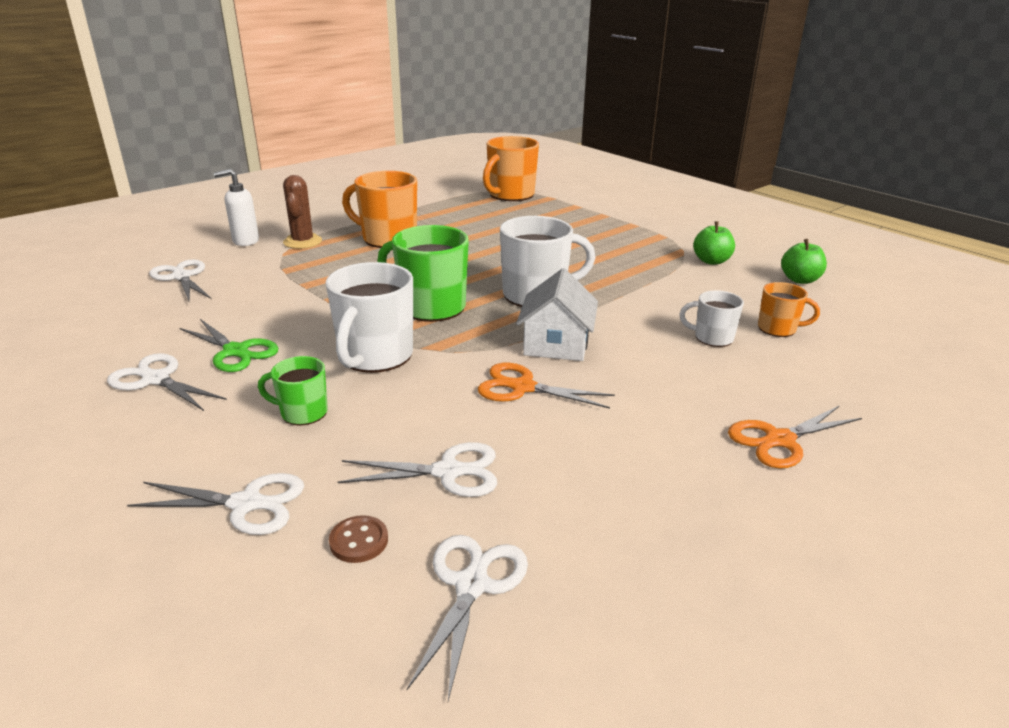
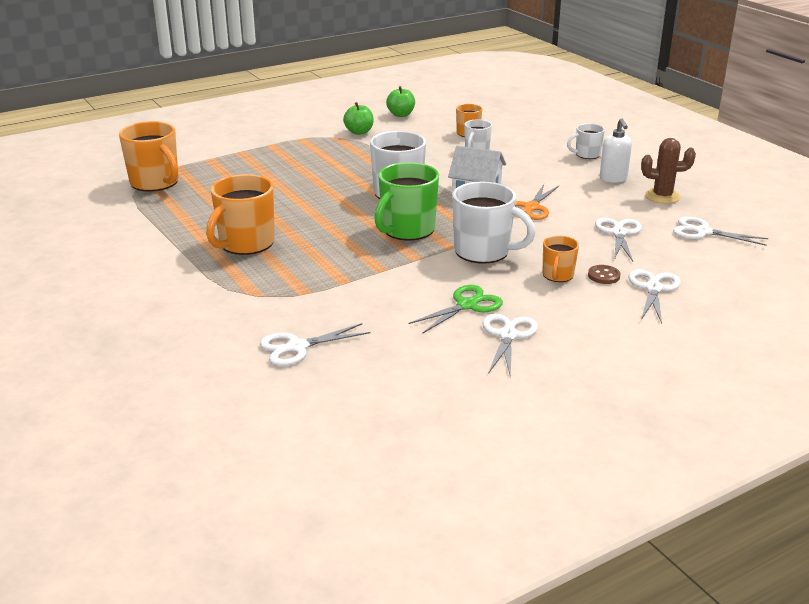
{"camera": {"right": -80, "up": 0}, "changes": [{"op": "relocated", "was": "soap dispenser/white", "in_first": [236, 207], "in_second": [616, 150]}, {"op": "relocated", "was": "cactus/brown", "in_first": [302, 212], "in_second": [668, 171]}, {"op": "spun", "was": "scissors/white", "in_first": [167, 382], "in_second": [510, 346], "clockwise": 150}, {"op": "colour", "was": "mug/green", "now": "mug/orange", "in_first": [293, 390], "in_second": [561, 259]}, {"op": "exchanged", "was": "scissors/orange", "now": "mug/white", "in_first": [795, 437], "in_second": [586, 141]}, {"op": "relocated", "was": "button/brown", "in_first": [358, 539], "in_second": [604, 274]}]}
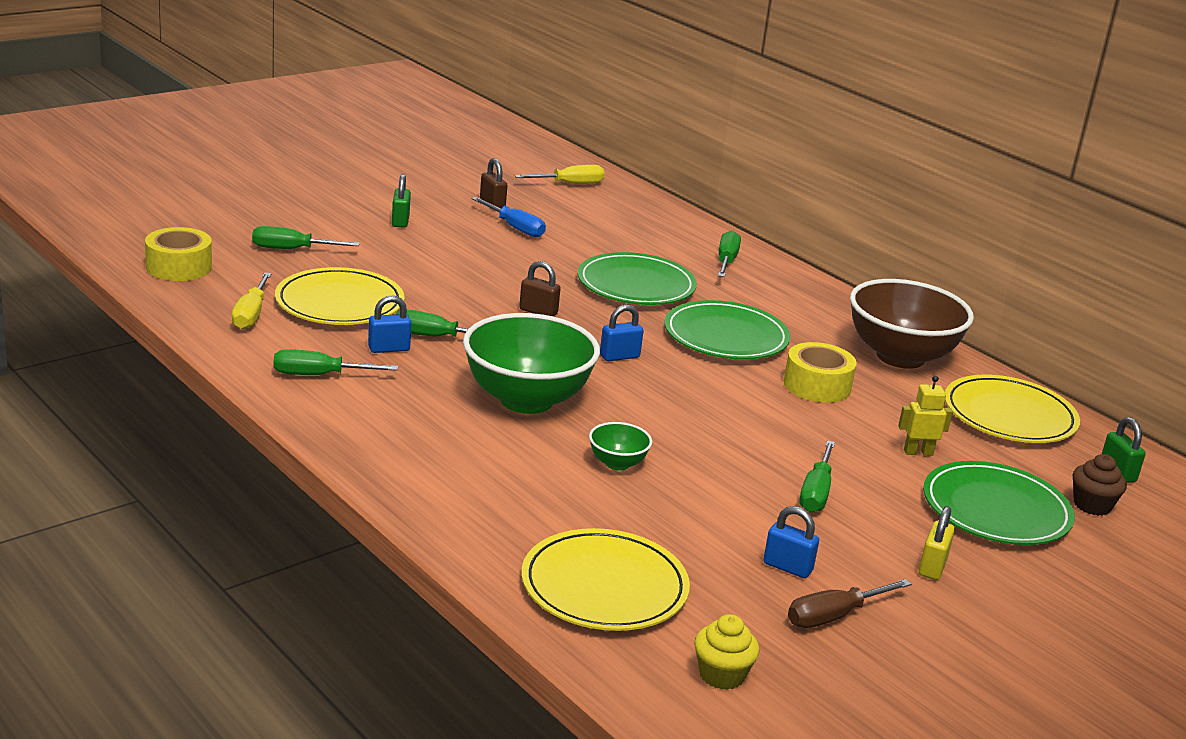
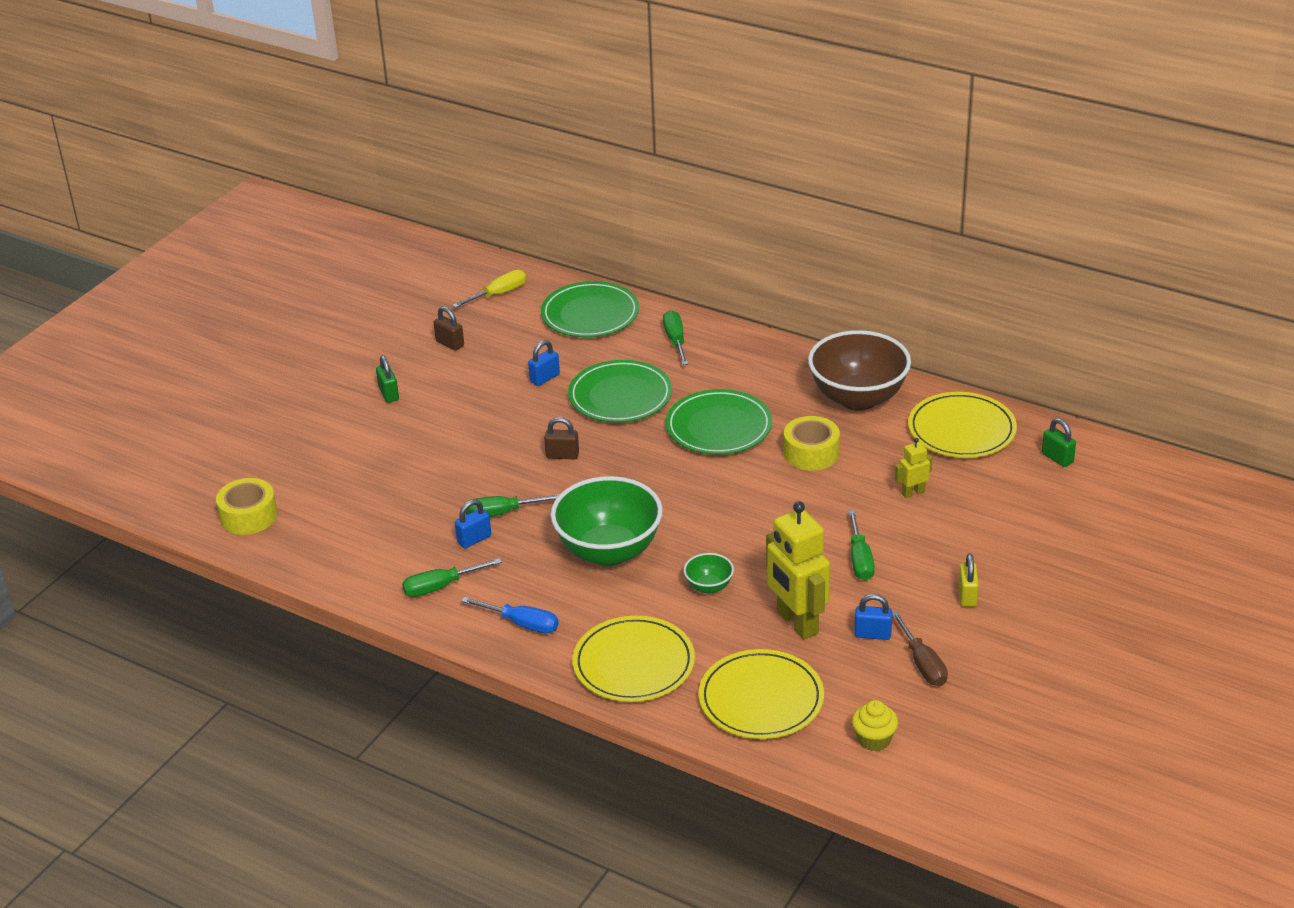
{"camera": {"right": -15, "up": 10}, "changes": [{"op": "relocated", "was": "screwdriver/blue", "in_first": [509, 217], "in_second": [510, 615]}, {"op": "missing", "was": "screwdriver/green", "in_first": [306, 237]}, {"op": "relocated", "was": "plate/yellow", "in_first": [340, 296], "in_second": [633, 659]}, {"op": "missing", "was": "screwdriver/yellow", "in_first": [252, 300]}, {"op": "relocated", "was": "padlock/blue", "in_first": [621, 332], "in_second": [544, 363]}, {"op": "missing", "was": "cupcake/brown", "in_first": [1100, 485]}, {"op": "relocated", "was": "plate/green", "in_first": [999, 503], "in_second": [590, 309]}, {"op": "spun", "was": "screwdriver/brown", "in_first": [850, 603], "in_second": [920, 648], "clockwise": -60}, {"op": "appeared", "now": "robot/yellow", "in_second": [798, 570]}]}
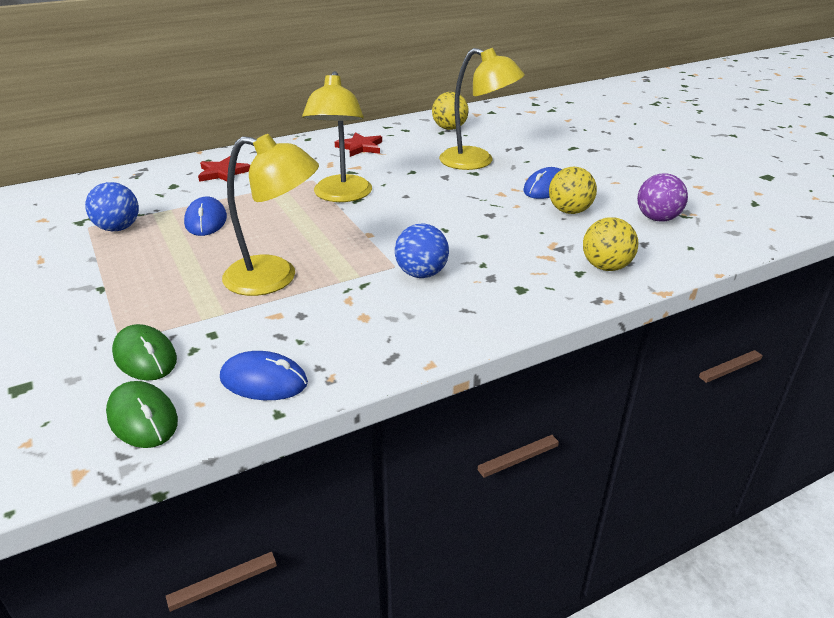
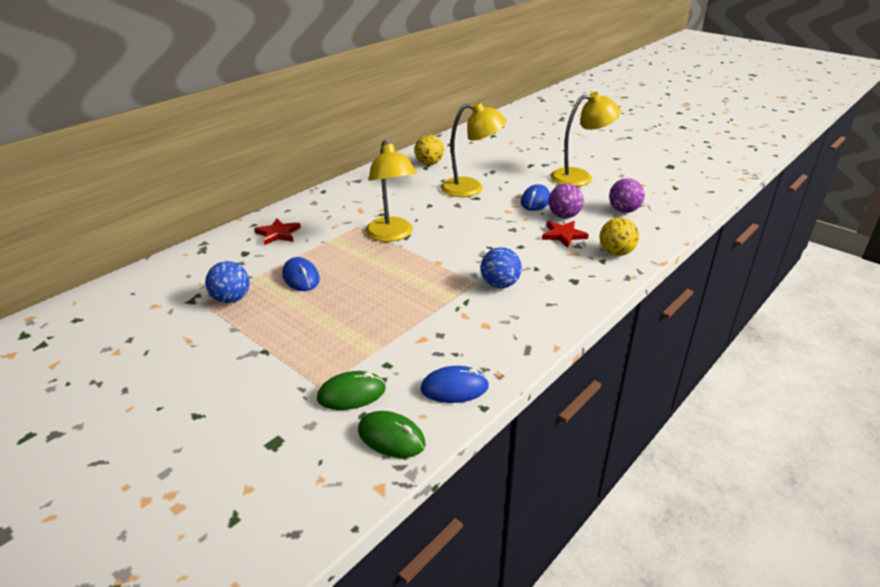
{"camera": {"right": -20, "up": 0}, "changes": [{"op": "relocated", "was": "star/red", "in_first": [358, 144], "in_second": [565, 234]}, {"op": "relocated", "was": "lamp/yellow", "in_first": [270, 215], "in_second": [585, 139]}, {"op": "colour", "was": "ball/yellow", "now": "ball/purple", "in_first": [573, 190], "in_second": [566, 200]}, {"op": "spun", "was": "mouse/green", "in_first": [144, 352], "in_second": [351, 390], "clockwise": -45}]}
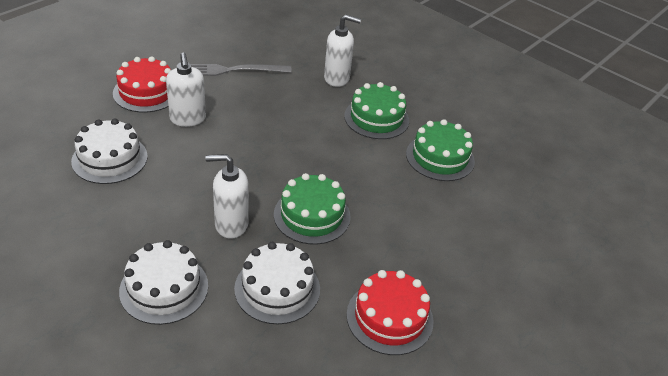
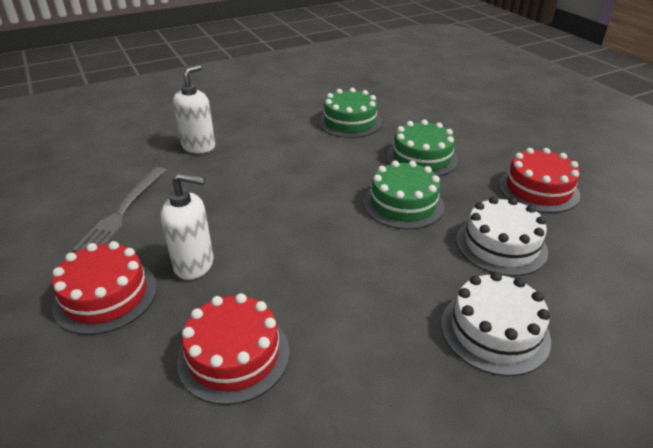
{"camera": {"right": -65, "up": -5}, "changes": [{"op": "relocated", "was": "cake/green", "in_first": [376, 110], "in_second": [422, 148]}, {"op": "colour", "was": "cake/white", "now": "cake/red", "in_first": [109, 151], "in_second": [233, 349]}, {"op": "missing", "was": "soap dispenser/white", "in_first": [227, 196]}]}
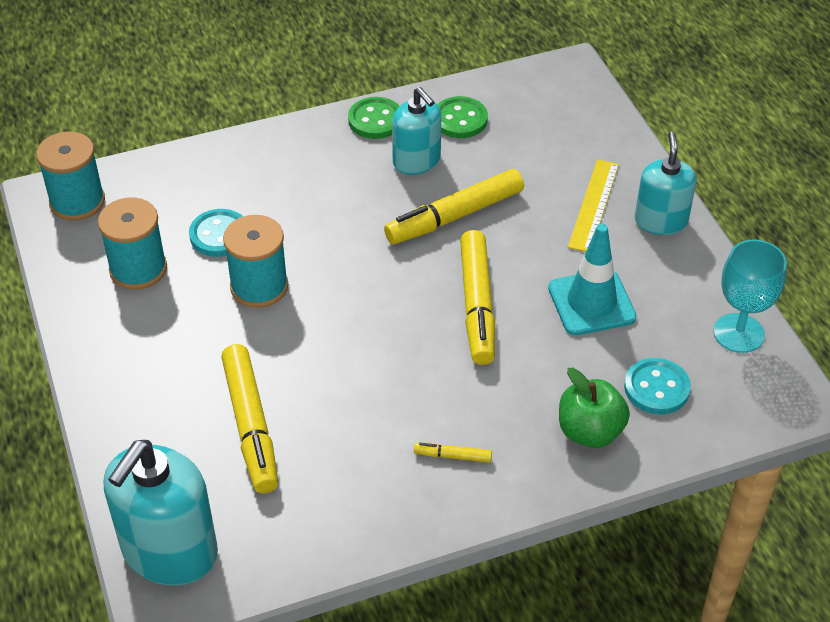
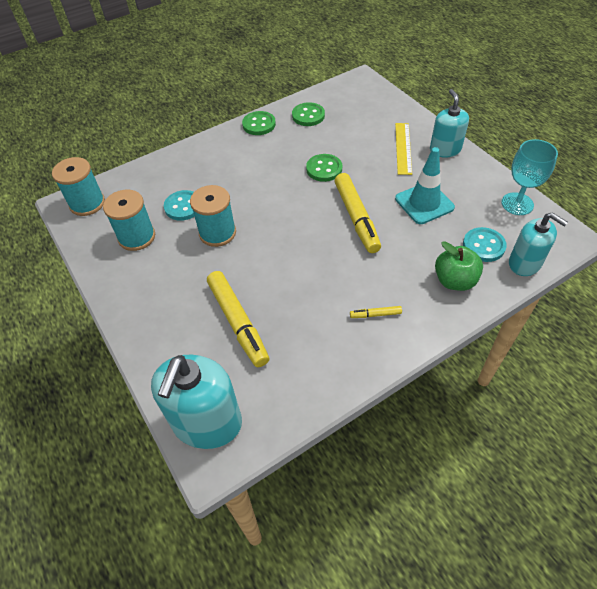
{"camera": {"right": -10, "up": 5}, "changes": [{"op": "relocated", "was": "soap dispenser/turquoise", "in_first": [417, 131], "in_second": [538, 244]}, {"op": "exchanged", "was": "marker/yellow", "now": "button/green", "in_first": [454, 206], "in_second": [324, 168]}]}
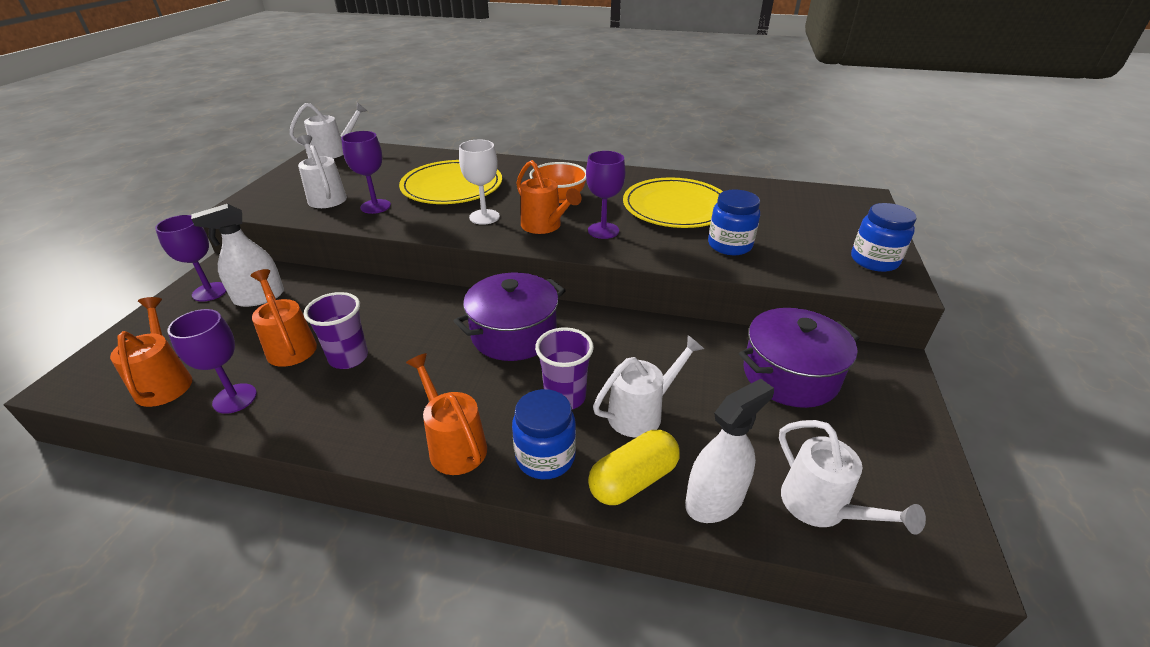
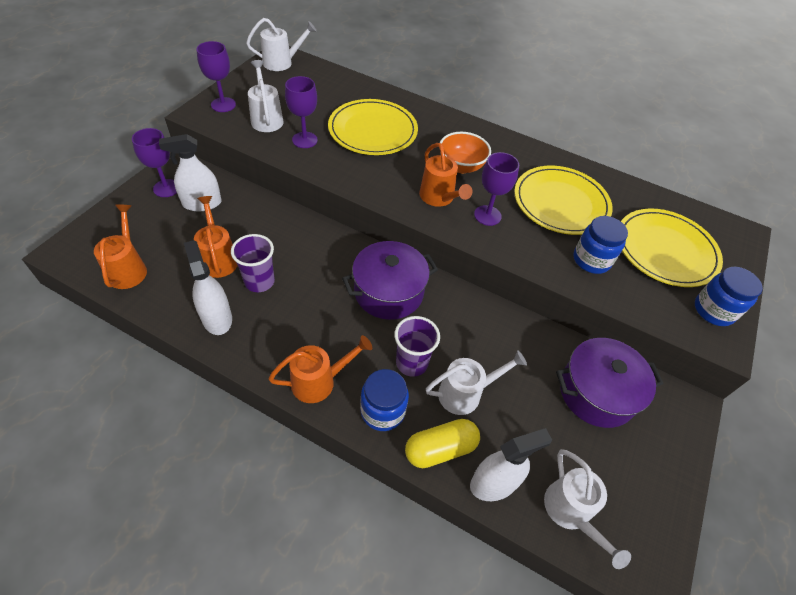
{"camera": {"right": 10, "up": 15}, "changes": [{"op": "missing", "was": "goblet/white", "in_first": [479, 182]}, {"op": "relocated", "was": "goblet/purple", "in_first": [212, 361], "in_second": [216, 76]}, {"op": "spun", "was": "watering can/orange", "in_first": [446, 414], "in_second": [320, 369], "clockwise": 90}, {"op": "appeared", "now": "plate/yellow", "in_second": [672, 247]}, {"op": "appeared", "now": "spray bottle/white", "in_second": [208, 287]}]}
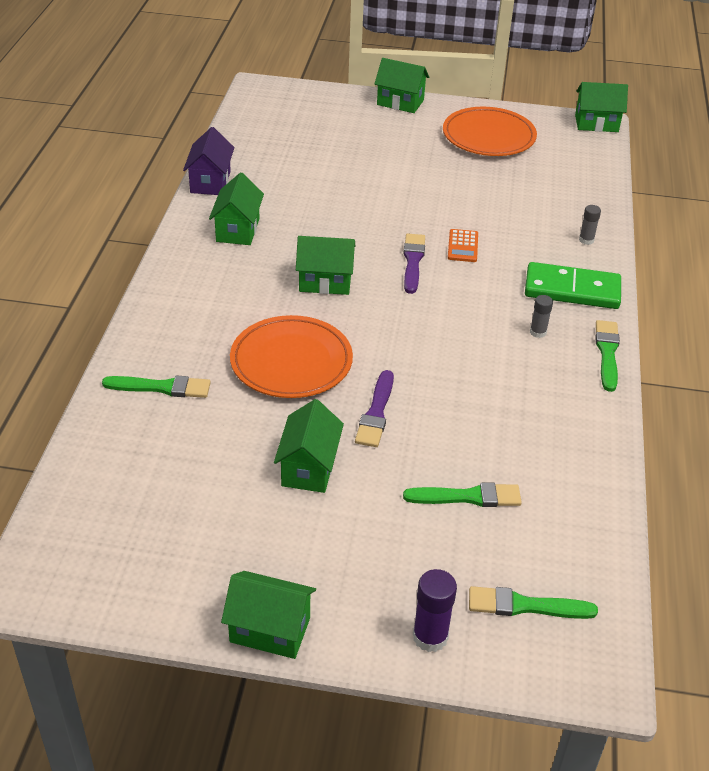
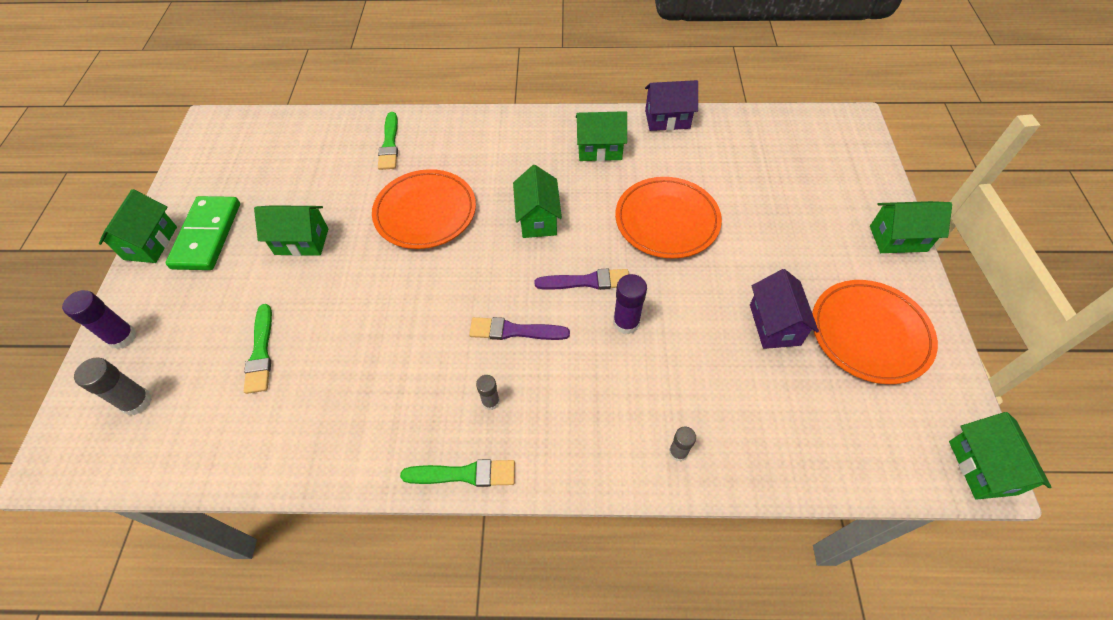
{"camera": {"right": 85, "up": 15}, "changes": [{"op": "spun", "was": "house/green", "in_first": [401, 85], "in_second": [911, 227], "clockwise": 75}, {"op": "exchanged", "was": "calculator/orange", "now": "glue stick/purple", "in_first": [463, 245], "in_second": [630, 304]}, {"op": "relocated", "was": "domino/green", "in_first": [573, 285], "in_second": [203, 233]}, {"op": "relocated", "was": "brush/purple", "in_first": [374, 408], "in_second": [519, 328]}, {"op": "exchanged", "was": "brush/green", "now": "glue stick/grey", "in_first": [533, 602], "in_second": [113, 386]}, {"op": "appeared", "now": "plate/orange", "in_second": [668, 218]}, {"op": "appeared", "now": "house/purple", "in_second": [784, 309]}]}
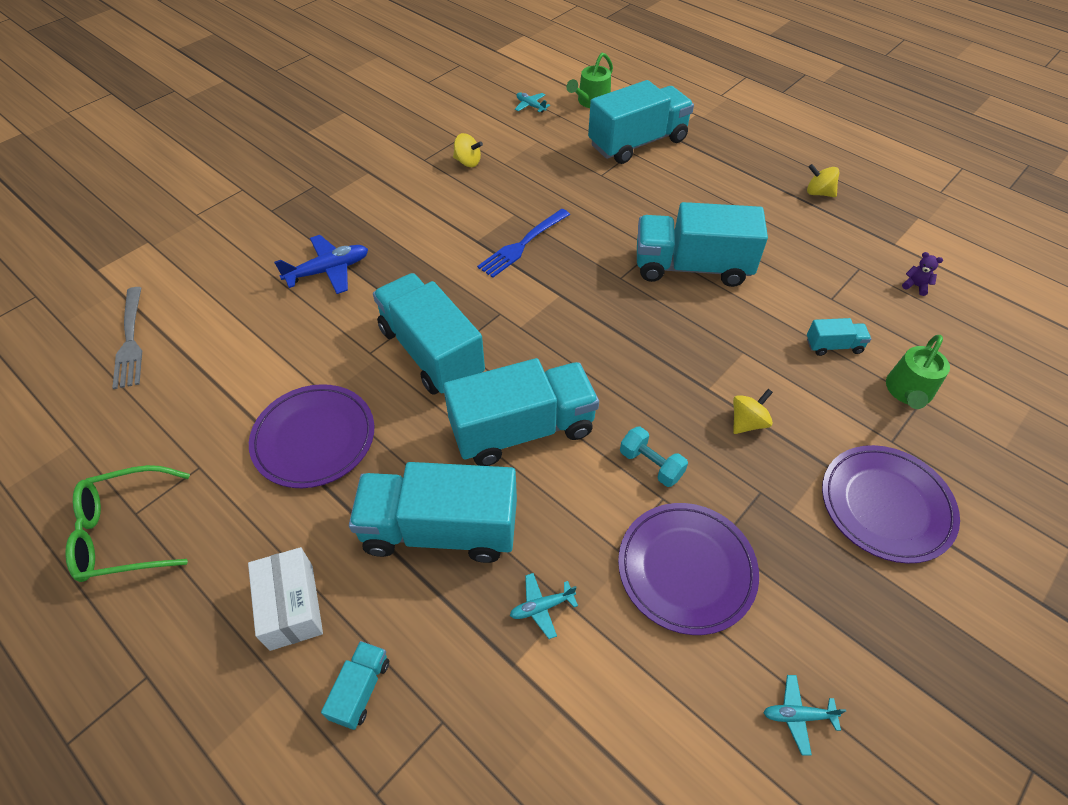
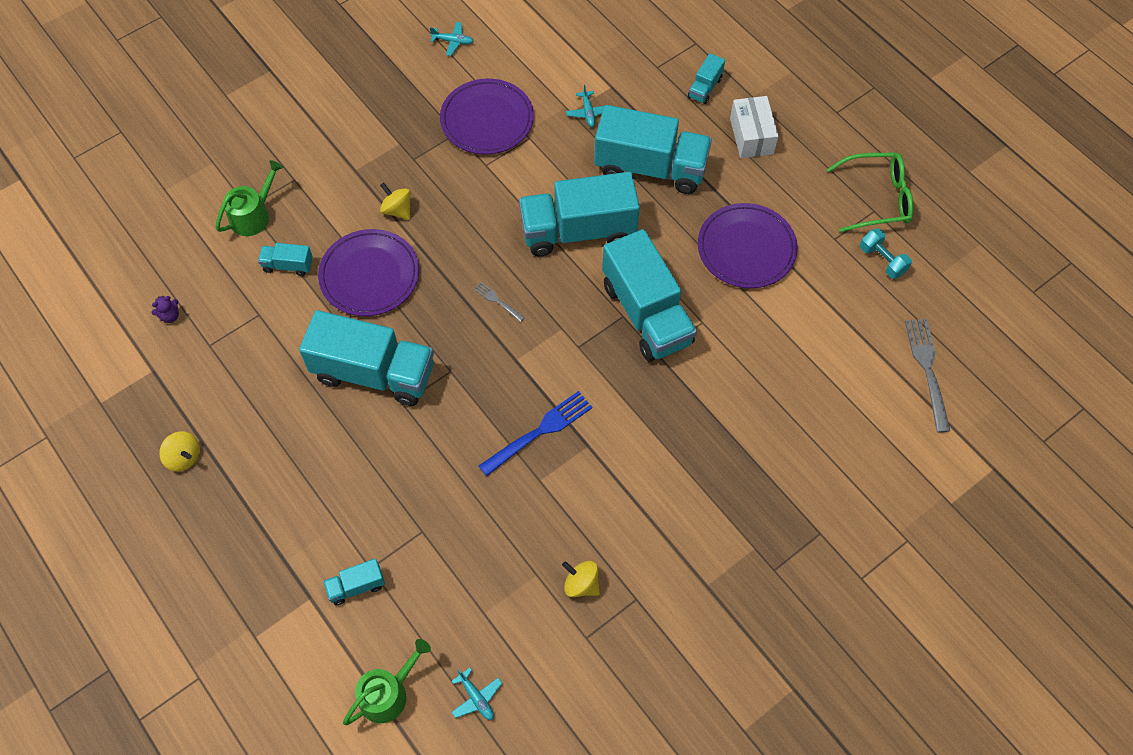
{"camera": {"right": -170, "up": 10}, "changes": [{"op": "size", "was": "truck/turquoise", "in_first": [641, 122], "in_second": [354, 582], "ratio": 0.43}, {"op": "missing", "was": "plane/blue", "in_first": [321, 264]}, {"op": "spun", "was": "teddy bear/purple", "in_first": [922, 274], "in_second": [165, 309], "clockwise": -75}, {"op": "spun", "was": "spinning top/yellow", "in_first": [753, 411], "in_second": [395, 201], "clockwise": 75}, {"op": "relocated", "was": "dumbbell/turquoise", "in_first": [654, 456], "in_second": [886, 254]}, {"op": "relocated", "was": "plate/purple", "in_first": [891, 504], "in_second": [368, 272]}, {"op": "spun", "was": "plane/turquoise", "in_first": [544, 606], "in_second": [585, 105], "clockwise": 90}, {"op": "appeared", "now": "fork/grey", "in_second": [499, 302]}]}
